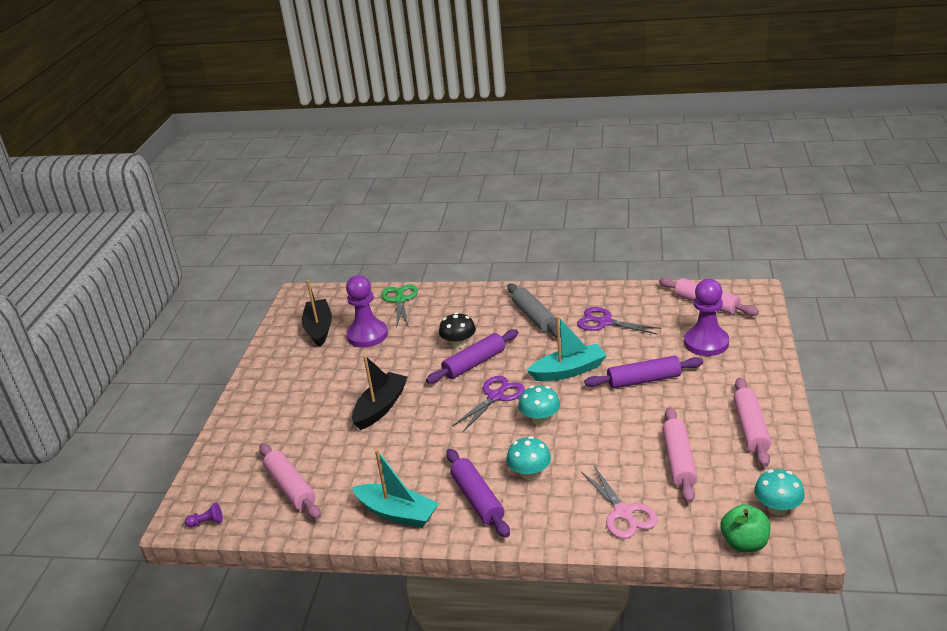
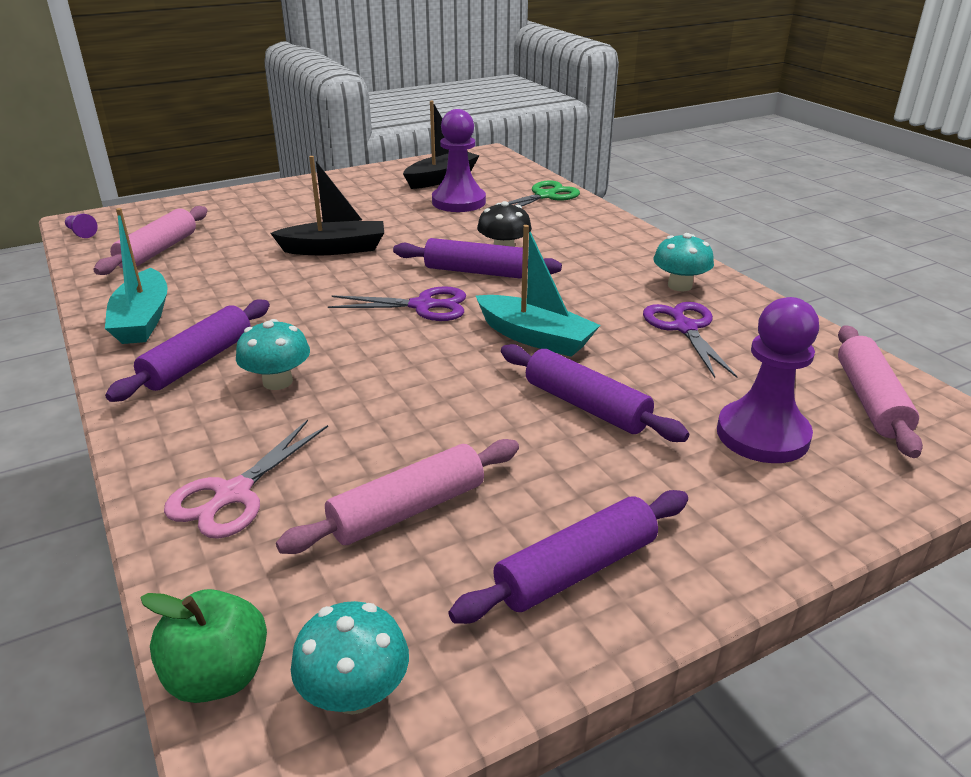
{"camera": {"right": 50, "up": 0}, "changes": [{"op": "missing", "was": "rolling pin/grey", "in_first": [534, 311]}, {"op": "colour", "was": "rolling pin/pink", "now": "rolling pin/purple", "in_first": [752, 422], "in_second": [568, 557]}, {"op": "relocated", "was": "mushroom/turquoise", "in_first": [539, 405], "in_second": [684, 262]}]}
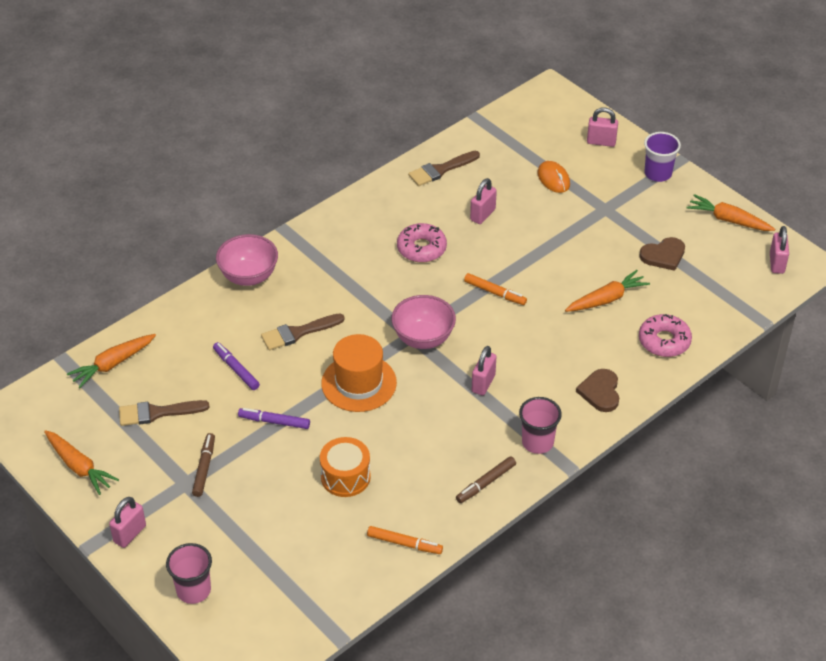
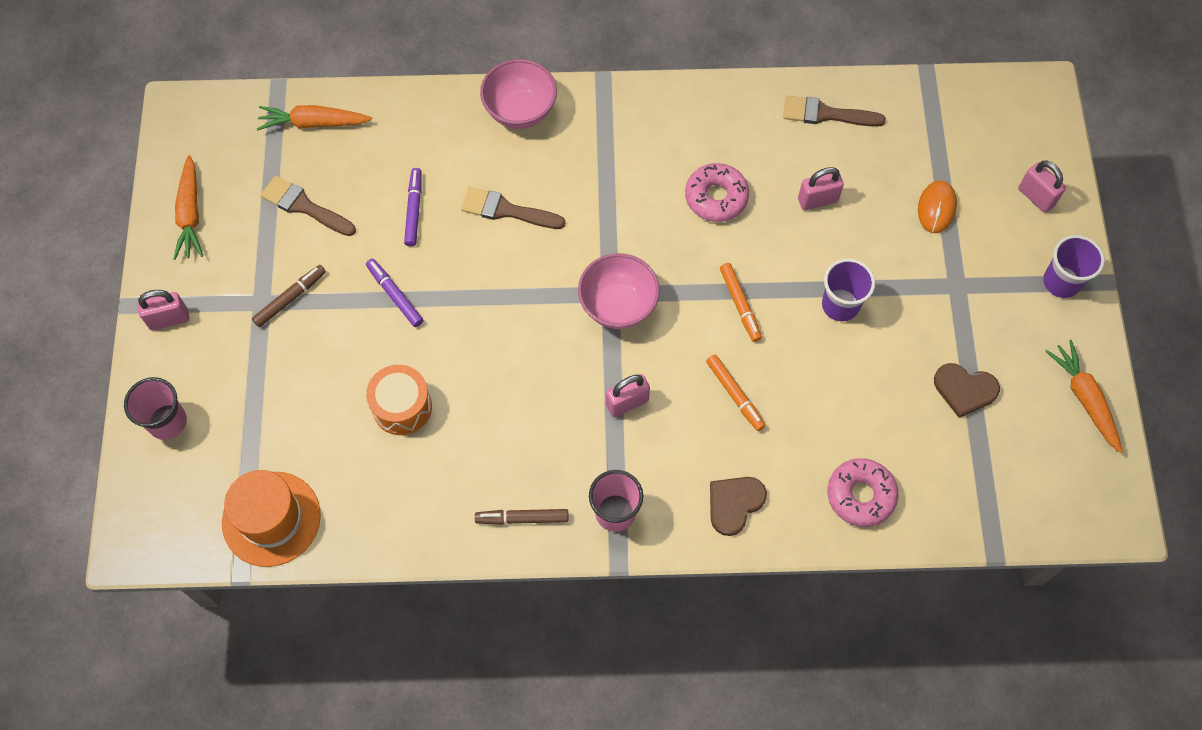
{"camera": {"right": 40, "up": 20}, "changes": [{"op": "missing", "was": "padlock/pink", "in_first": [779, 250]}, {"op": "missing", "was": "carrot/orange", "in_first": [607, 291]}, {"op": "relocated", "was": "hat/orange", "in_first": [359, 373], "in_second": [271, 518]}, {"op": "relocated", "was": "marker/orange", "in_first": [405, 540], "in_second": [735, 393]}, {"op": "appeared", "now": "cup/purple", "in_second": [848, 290]}]}
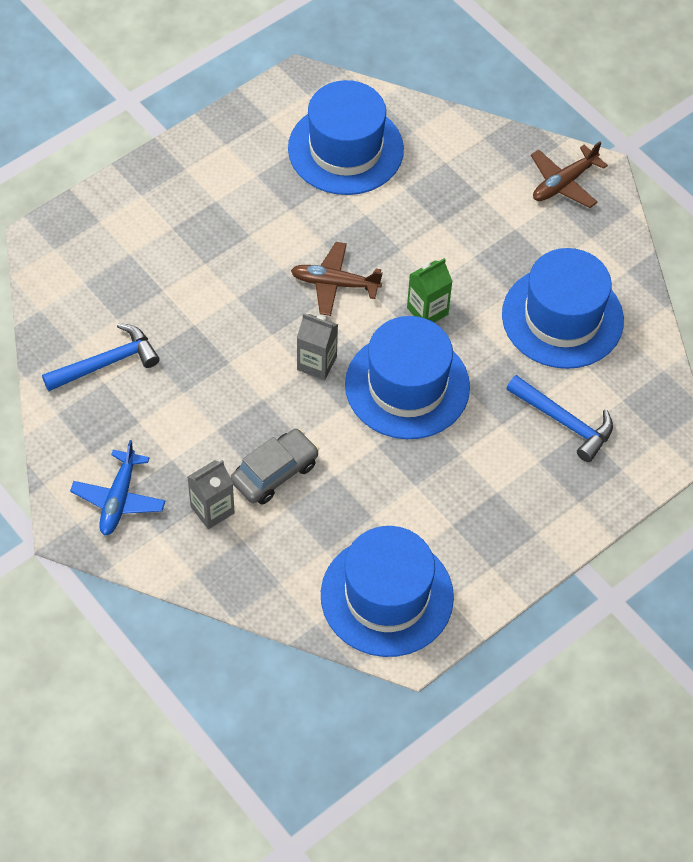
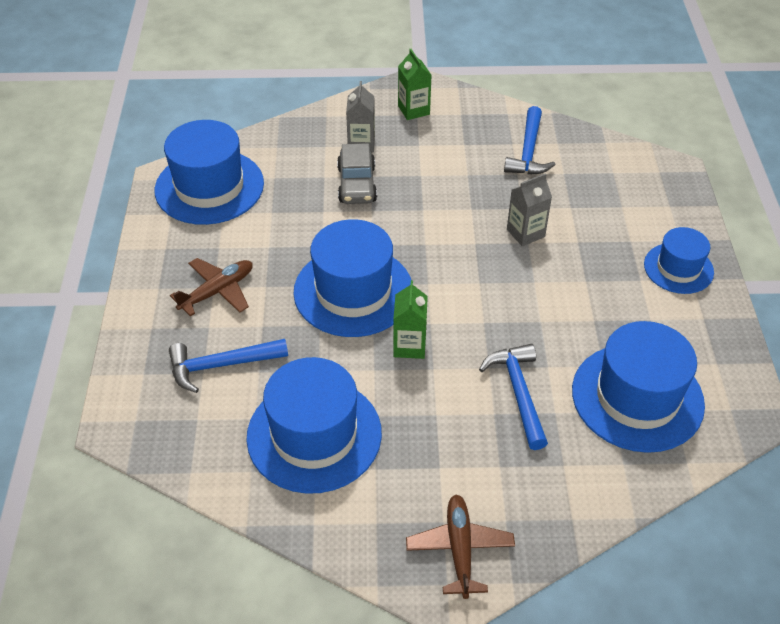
{"camera": {"right": 130, "up": -10}, "changes": [{"op": "relocated", "was": "plane/brown", "in_first": [337, 279], "in_second": [211, 287]}, {"op": "relocated", "was": "carton/grey", "in_first": [317, 346], "in_second": [529, 209]}, {"op": "exchanged", "was": "plane/blue", "now": "carton/green", "in_first": [117, 488], "in_second": [414, 84]}, {"op": "appeared", "now": "hat/blue", "in_second": [679, 260]}, {"op": "appeared", "now": "hammer/blue", "in_second": [513, 397]}]}
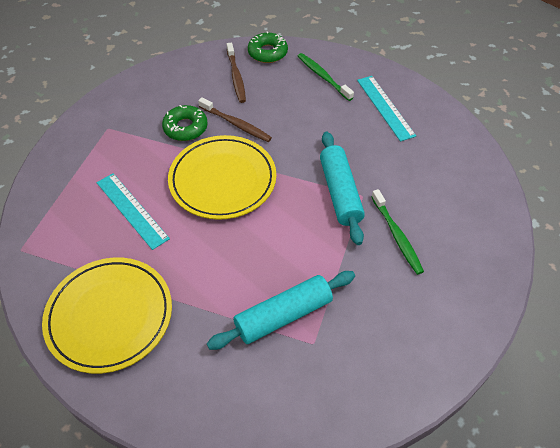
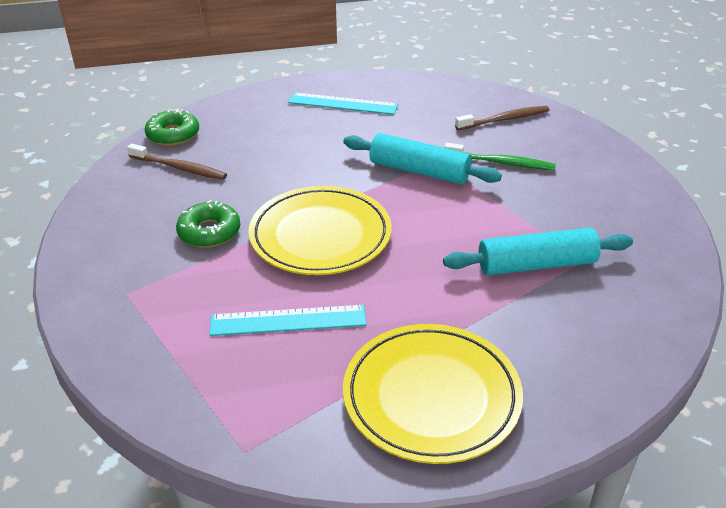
{"camera": {"right": -55, "up": -15}, "changes": [{"op": "missing", "was": "toothbrush/green", "in_first": [326, 77]}, {"op": "relocated", "was": "toothbrush/brown", "in_first": [235, 119], "in_second": [502, 118]}, {"op": "spun", "was": "rolling pin/turquoise", "in_first": [281, 310], "in_second": [538, 251], "clockwise": 75}]}
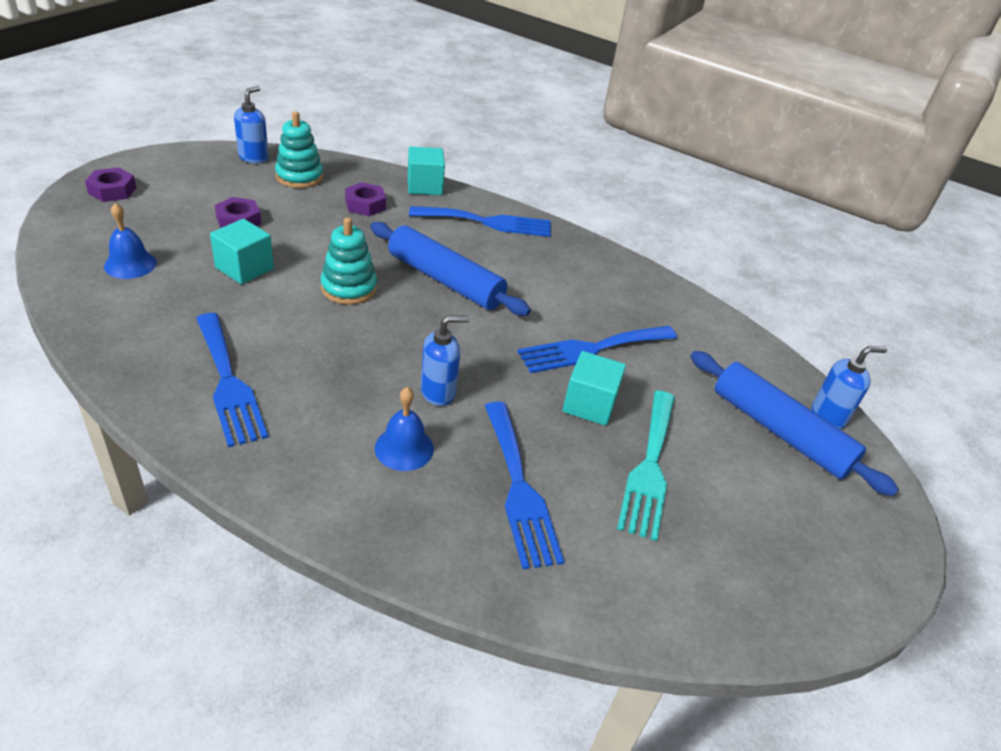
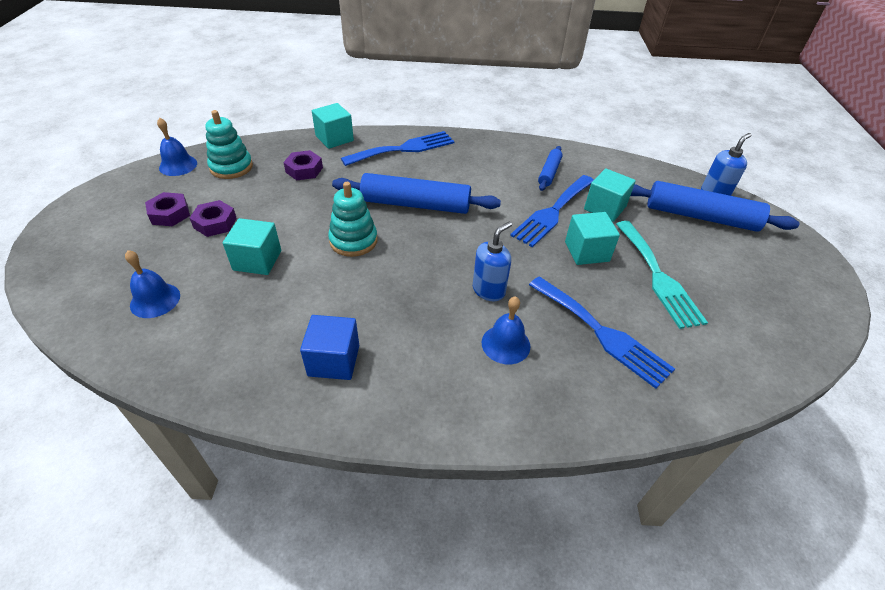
{"camera": {"right": -25, "up": 5}, "changes": [{"op": "exchanged", "was": "soap dispenser/blue", "now": "bell/blue", "in_first": [251, 124], "in_second": [177, 146]}, {"op": "relocated", "was": "nut/purple", "in_first": [111, 184], "in_second": [167, 209]}, {"op": "exchanged", "was": "fork/blue", "now": "cube/blue", "in_first": [232, 380], "in_second": [329, 347]}, {"op": "appeared", "now": "rolling pin/blue", "in_second": [550, 168]}, {"op": "appeared", "now": "cube/turquoise", "in_second": [610, 195]}]}
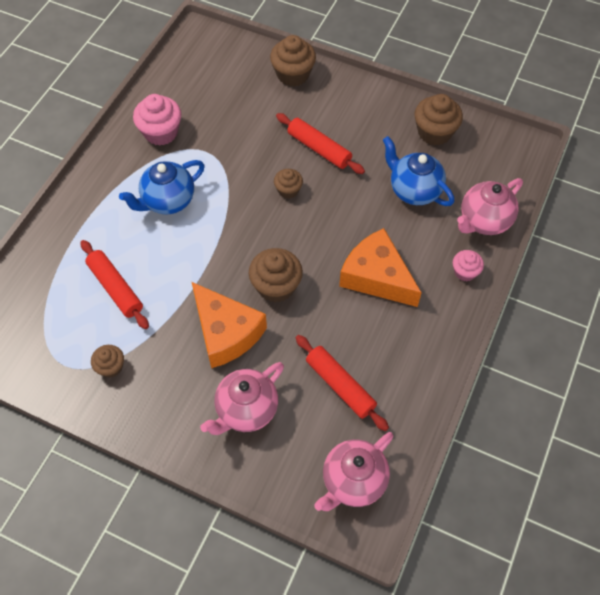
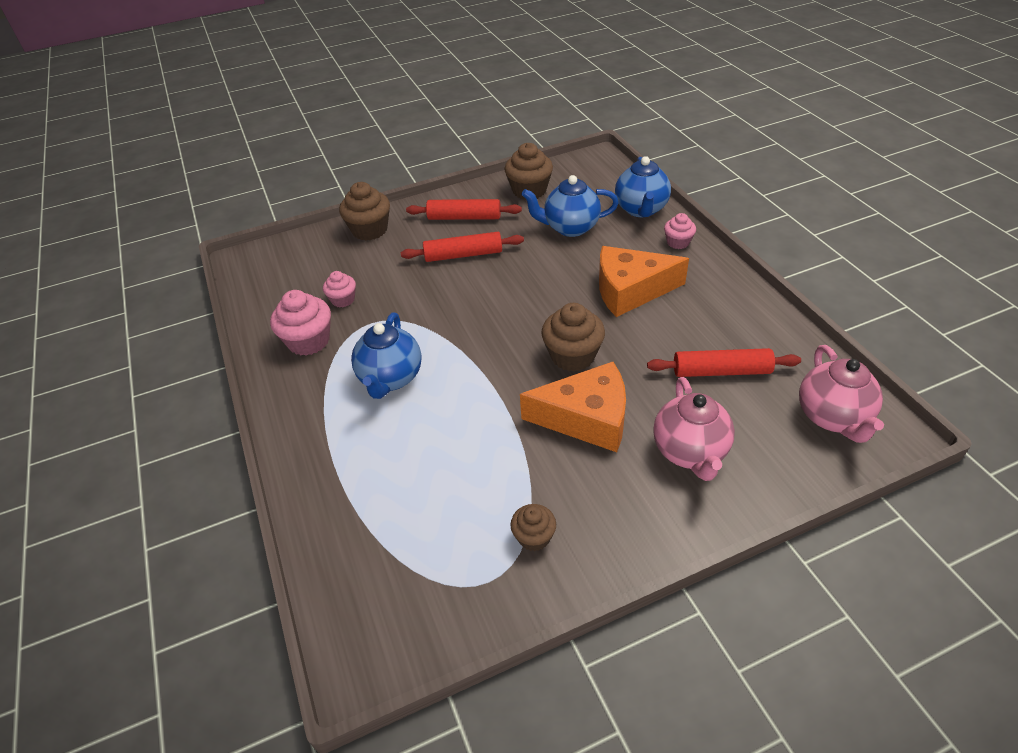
{"camera": {"right": -45, "up": -15}, "changes": [{"op": "missing", "was": "cupcake/brown", "in_first": [288, 184]}, {"op": "colour", "was": "teapot/pink", "now": "teapot/blue", "in_first": [490, 206], "in_second": [643, 186]}, {"op": "relocated", "was": "rolling pin/red", "in_first": [114, 284], "in_second": [464, 209]}, {"op": "appeared", "now": "cupcake/pink", "in_second": [339, 289]}]}
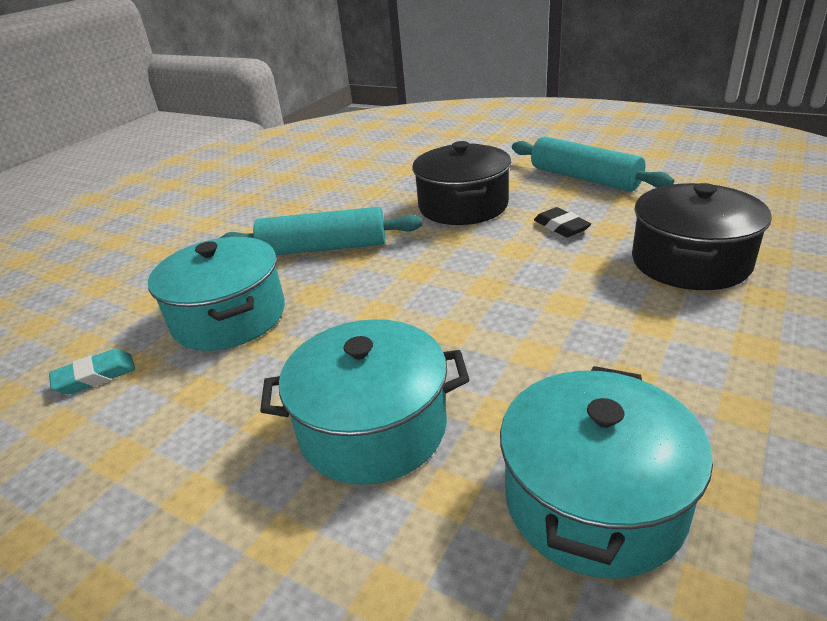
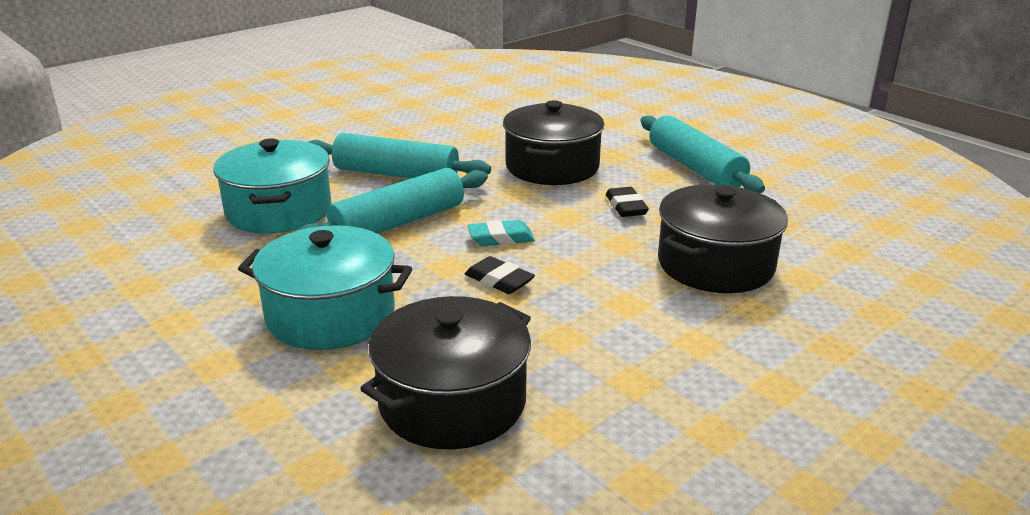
{"camera": {"right": 15, "up": -5}, "changes": [{"op": "relocated", "was": "eraser/turquoise", "in_first": [92, 371], "in_second": [501, 233]}, {"op": "colour", "was": "pot/turquoise", "now": "pot/black", "in_first": [606, 472], "in_second": [445, 372]}, {"op": "appeared", "now": "rolling pin/turquoise", "in_second": [393, 201]}, {"op": "appeared", "now": "eraser/black", "in_second": [500, 275]}]}
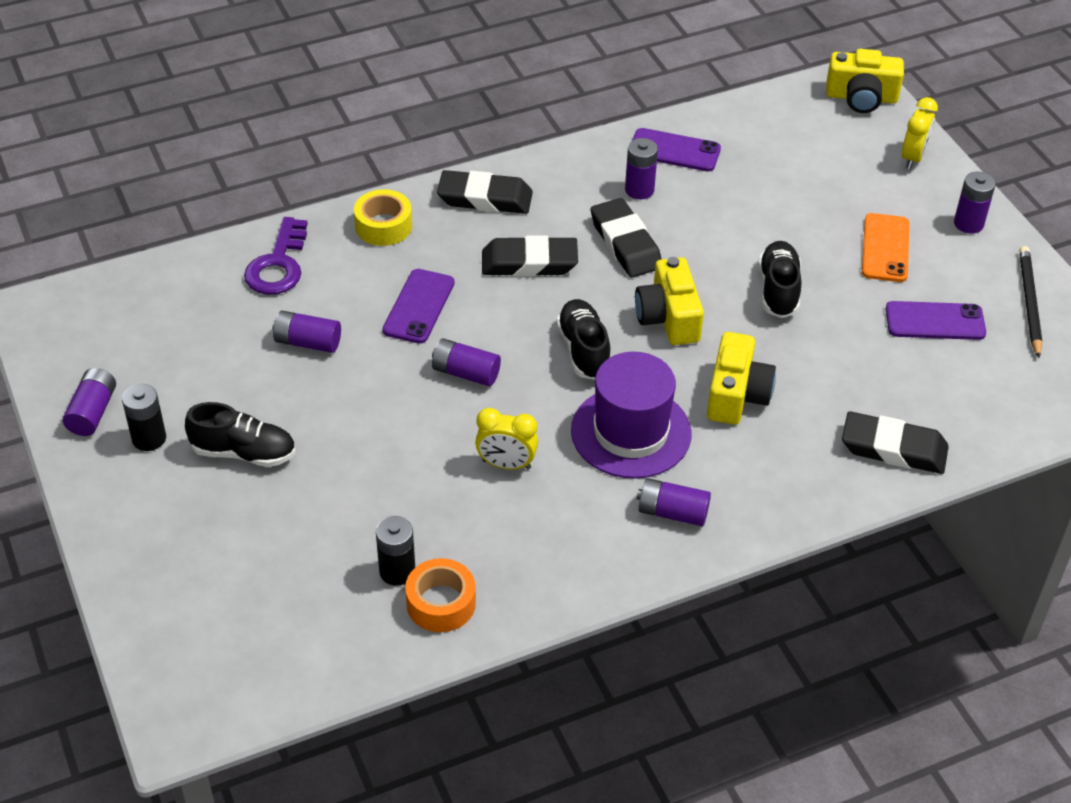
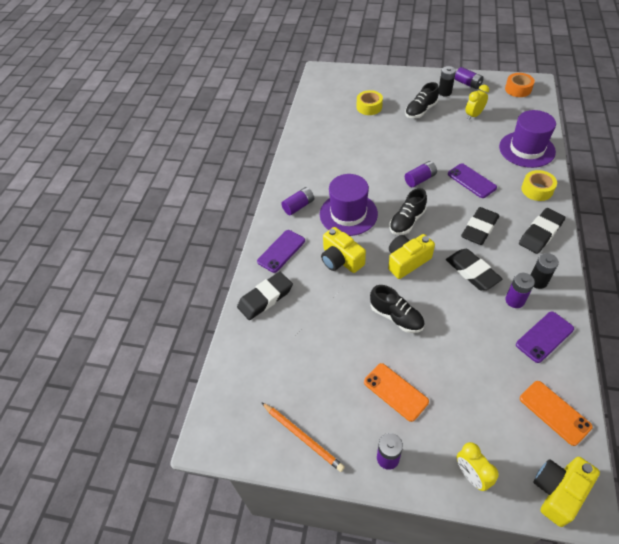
{"camera": {"right": 130, "up": 5}, "changes": [{"op": "spun", "was": "eraser/black", "in_first": [626, 238], "in_second": [474, 269], "clockwise": 45}, {"op": "exchanged", "was": "key/purple", "now": "hat/purple", "in_first": [276, 256], "in_second": [527, 139]}, {"op": "colour", "was": "pencil/black", "now": "pencil/orange", "in_first": [1031, 302], "in_second": [303, 437]}, {"op": "spun", "was": "camera/yellow", "in_first": [669, 301], "in_second": [411, 256], "clockwise": -60}, {"op": "spun", "was": "shoe/black", "in_first": [583, 339], "in_second": [408, 211], "clockwise": 105}, {"op": "relocated", "was": "phone/purple", "in_first": [936, 320], "in_second": [281, 251]}, {"op": "missing", "was": "battery/purple", "in_first": [307, 332]}, {"op": "relocated", "was": "clock/yellow", "in_first": [506, 439], "in_second": [477, 102]}, {"op": "relocated", "was": "battery/black", "in_first": [395, 551], "in_second": [545, 271]}, {"op": "relocated", "was": "tape/orange", "in_first": [440, 595], "in_second": [520, 85]}, {"op": "appeared", "now": "tape/yellow", "in_second": [370, 102]}, {"op": "appeared", "now": "phone/orange", "in_second": [556, 413]}]}
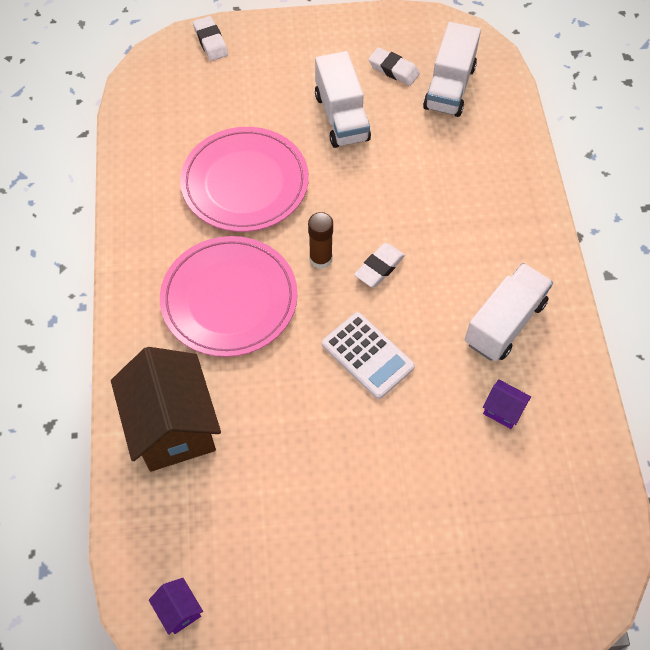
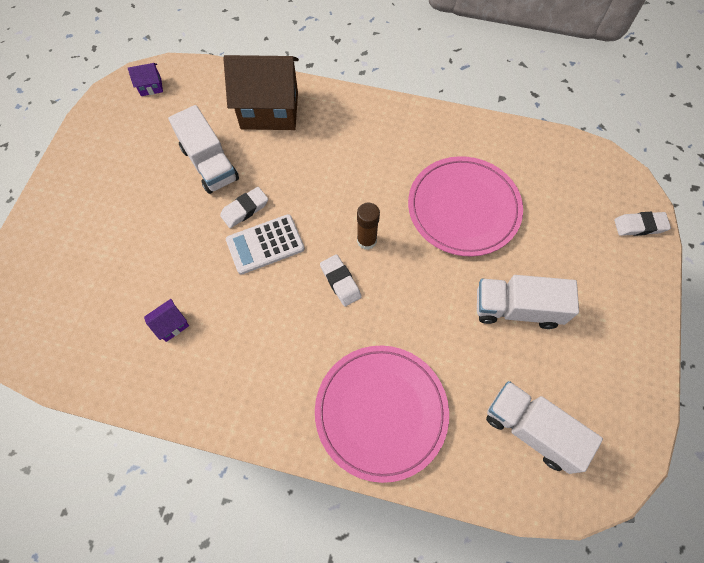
{"camera": {"right": 110, "up": 5}, "changes": [{"op": "relocated", "was": "eraser/white", "in_first": [394, 66], "in_second": [244, 207]}, {"op": "relocated", "was": "plate/pink", "in_first": [229, 296], "in_second": [382, 414]}, {"op": "relocated", "was": "truck/white", "in_first": [509, 312], "in_second": [203, 149]}]}
